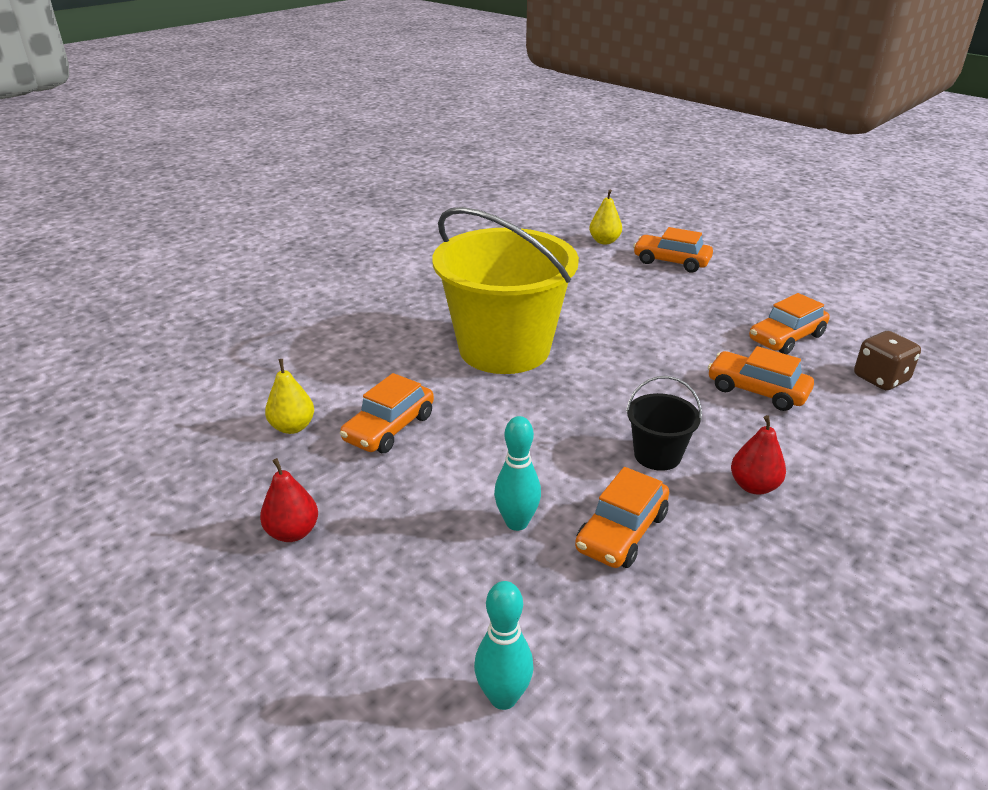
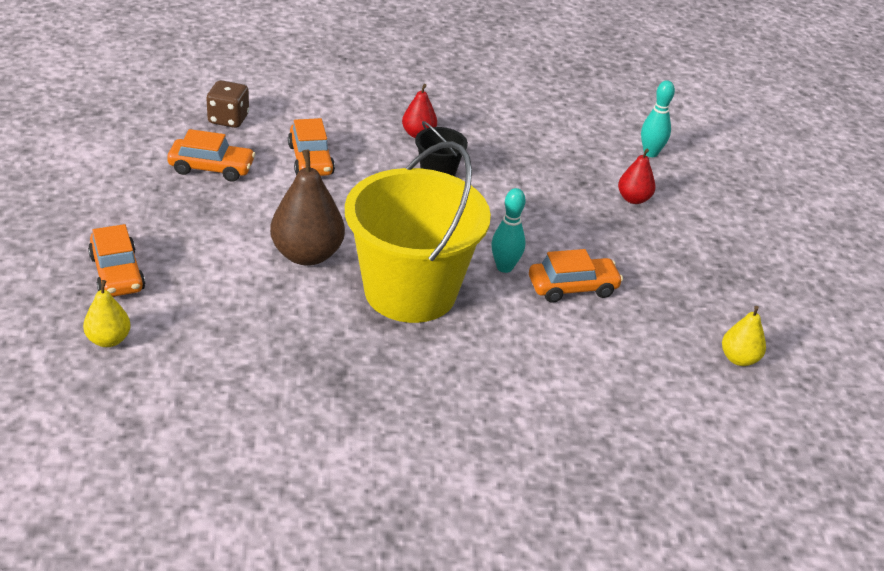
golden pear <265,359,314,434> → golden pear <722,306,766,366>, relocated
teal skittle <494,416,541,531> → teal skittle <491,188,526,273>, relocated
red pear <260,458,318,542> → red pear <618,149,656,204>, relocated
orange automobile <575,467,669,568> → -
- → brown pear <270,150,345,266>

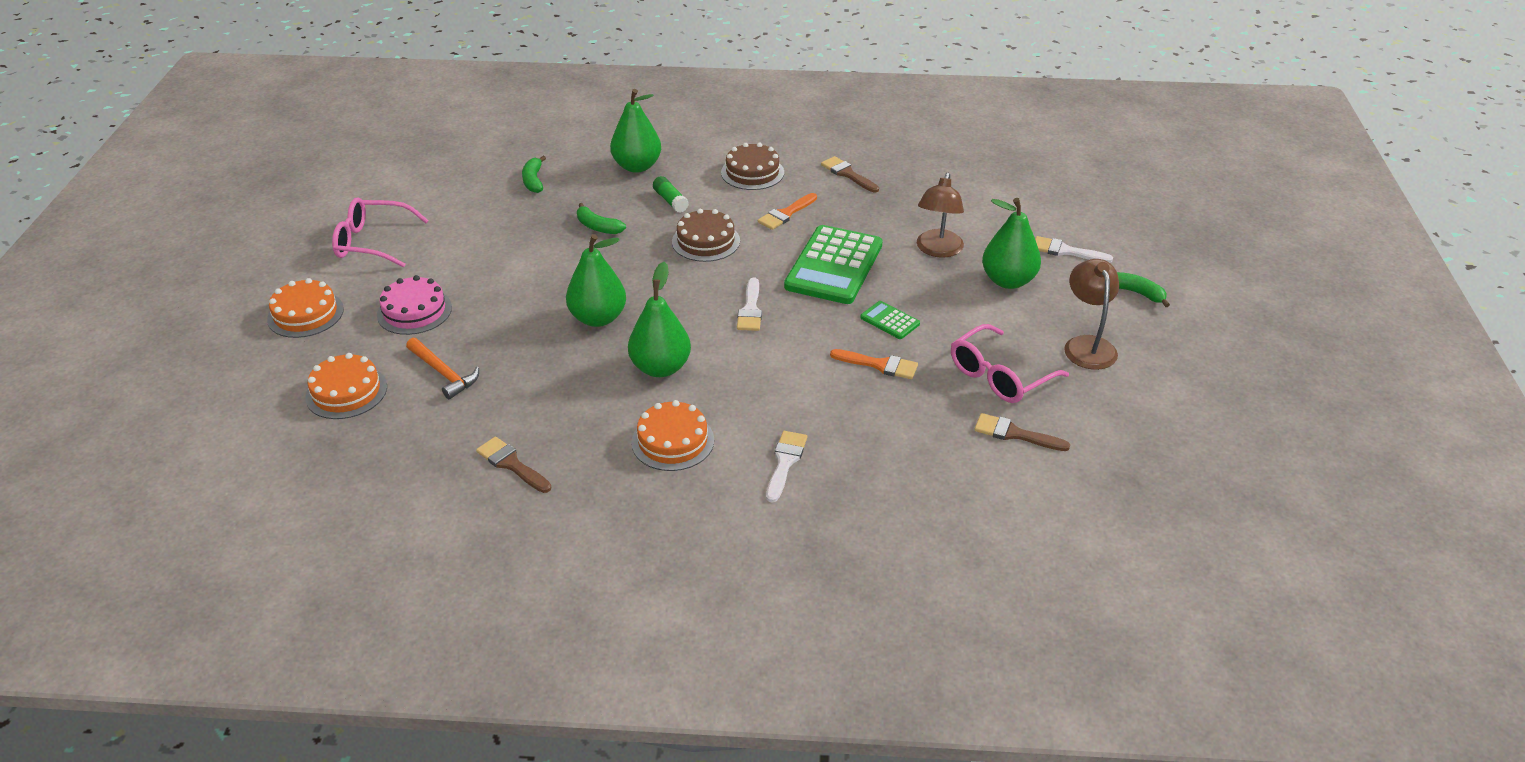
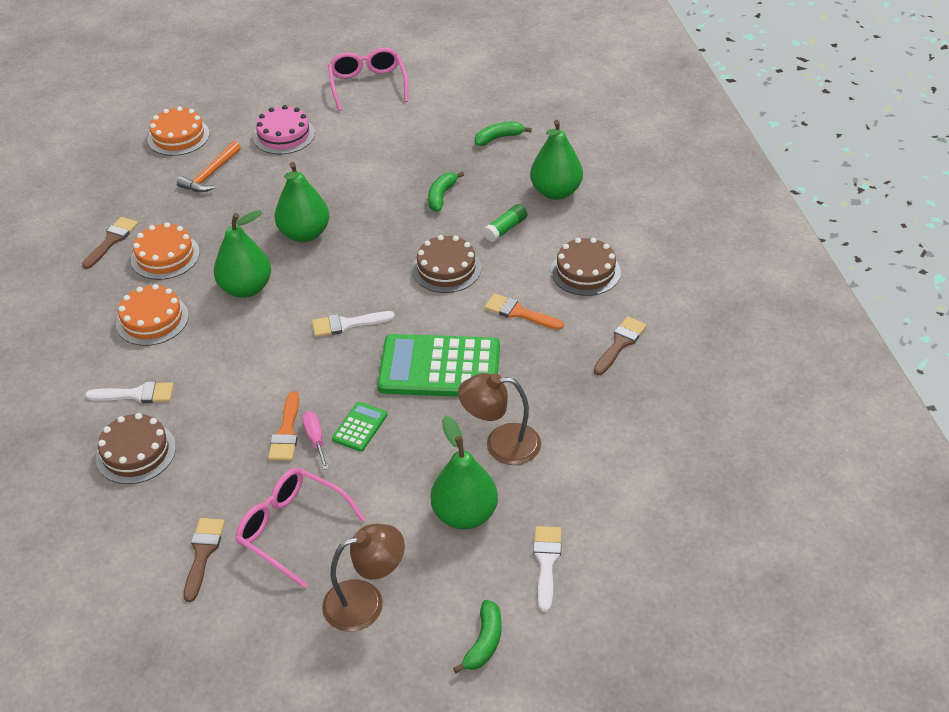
orange gateau <267,278,344,338> → orange gateau <131,222,200,280>, relocated
- → pink screwdriver <302,411,329,470>
- → brown gateau <96,413,176,484>

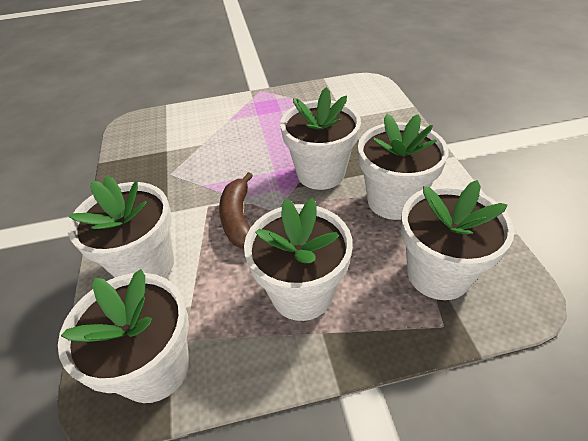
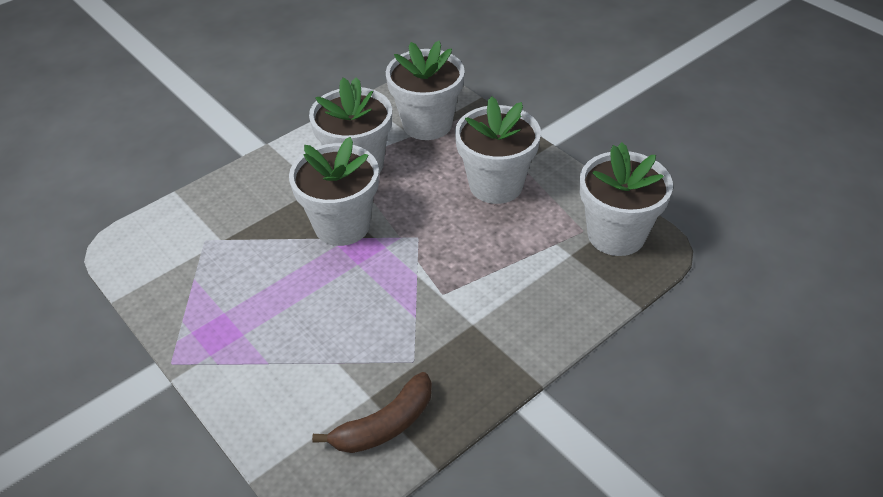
brown toy banana <219,172,253,249> → brown toy banana <312,372,432,453>, relocated
white potted plant <68,176,174,278> → -

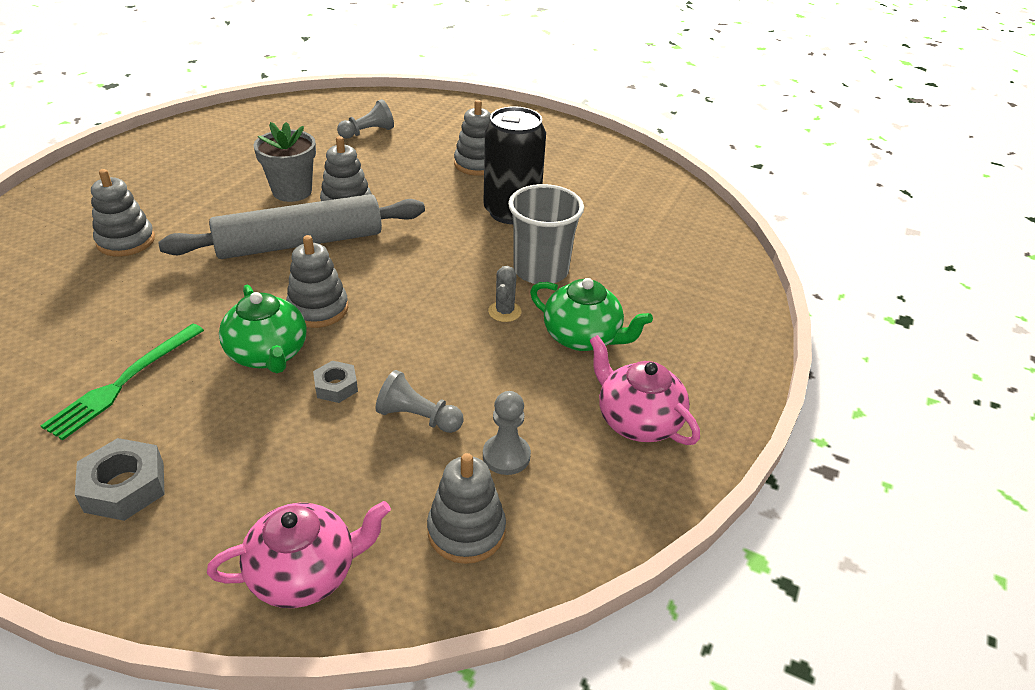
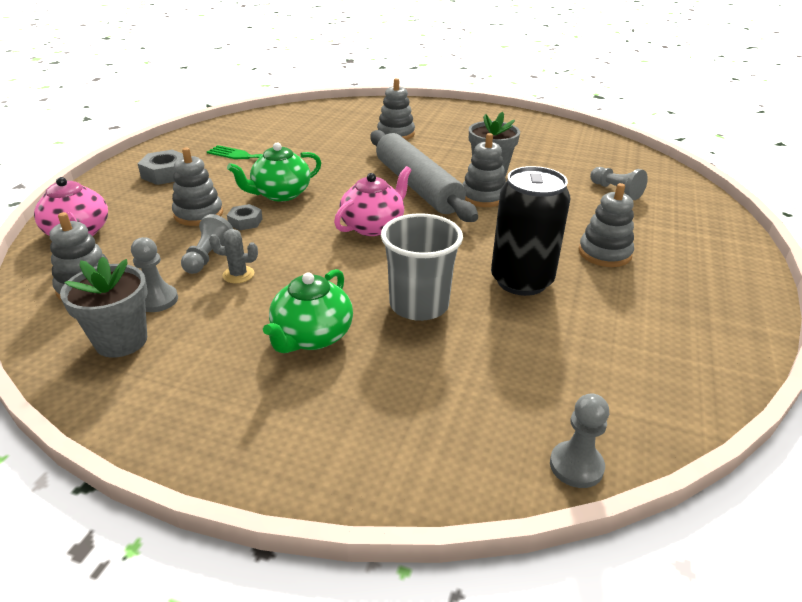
grey stacking toy <286,235,348,328> → grey stacking toy <172,147,223,226>, relocated
grey cactus <488,266,521,322> → grey cactus <209,229,258,283>, relocated
pink teapot <590,335,700,445> → pink teapot <334,166,412,236>, relocated
- → grey potted plant <60,256,148,358>
- → grey chess pawn <550,393,609,488>

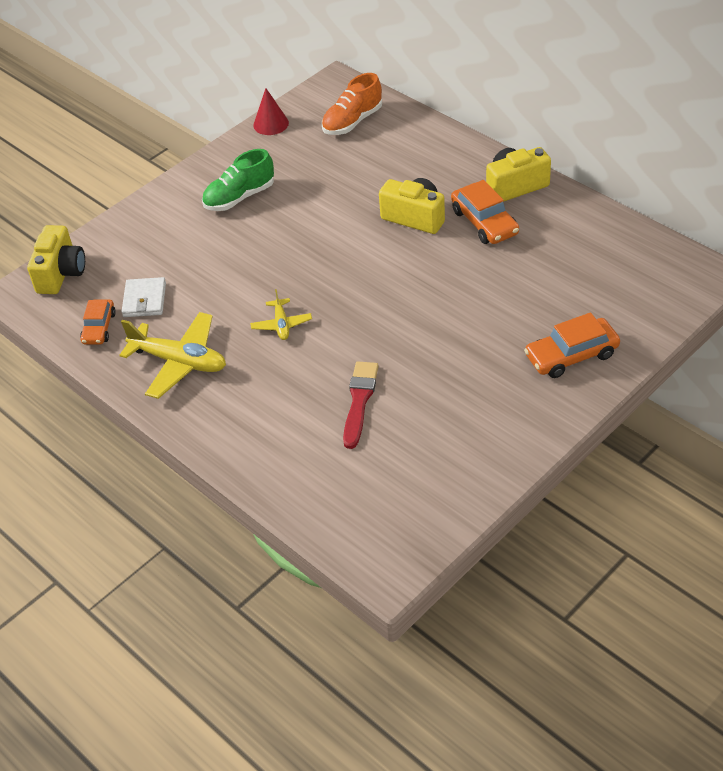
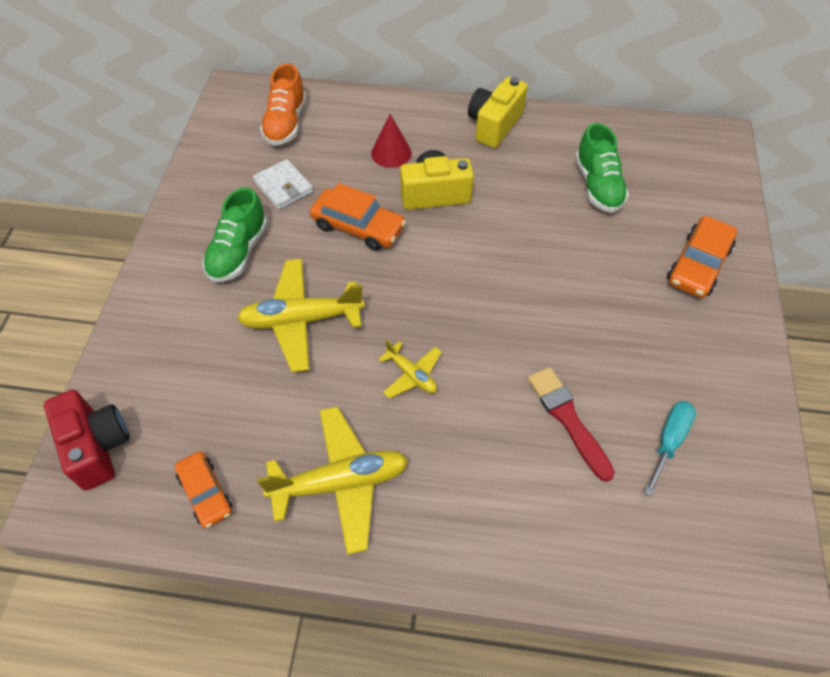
red cone shape <253,88,289,135> → red cone shape <371,114,412,168>, relocated
orange automobile <451,180,519,244> → orange automobile <310,183,406,251>, relocated
golden photo camera <27,225,85,294> → red photo camera <44,390,130,491>
white wallet <122,277,166,317> → white wallet <253,159,313,210>, relocated
- → leaf-green sneaker <575,123,629,213>
- → golden plane <237,259,365,372>
- → teal screwdriver <644,401,696,496>

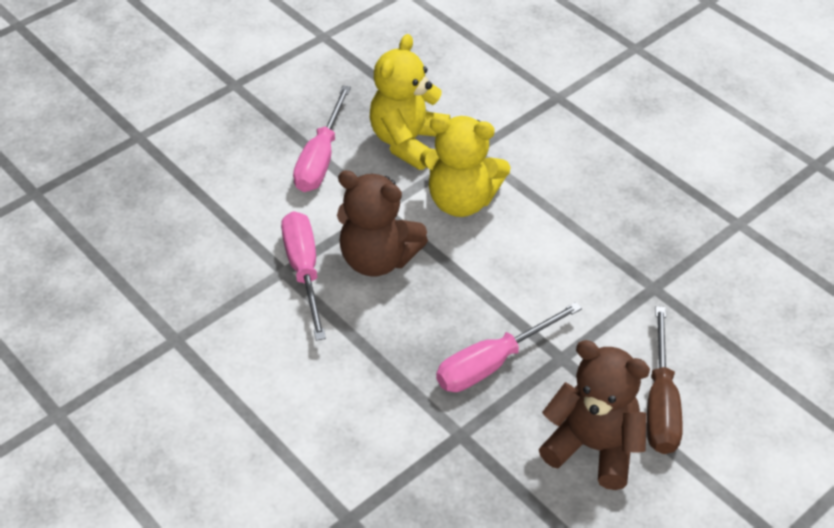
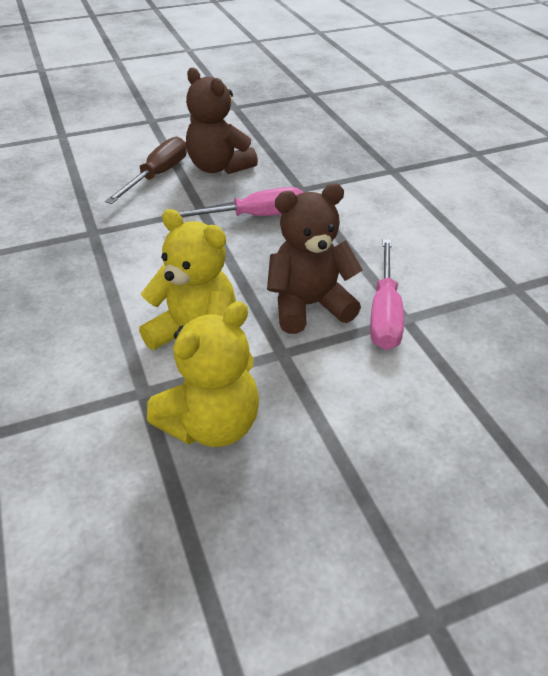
pink screwdriver <293,86,351,192> → -
brown teddy bear <337,170,428,277> → brown teddy bear <267,183,363,334>, 60 degrees counterclockwise

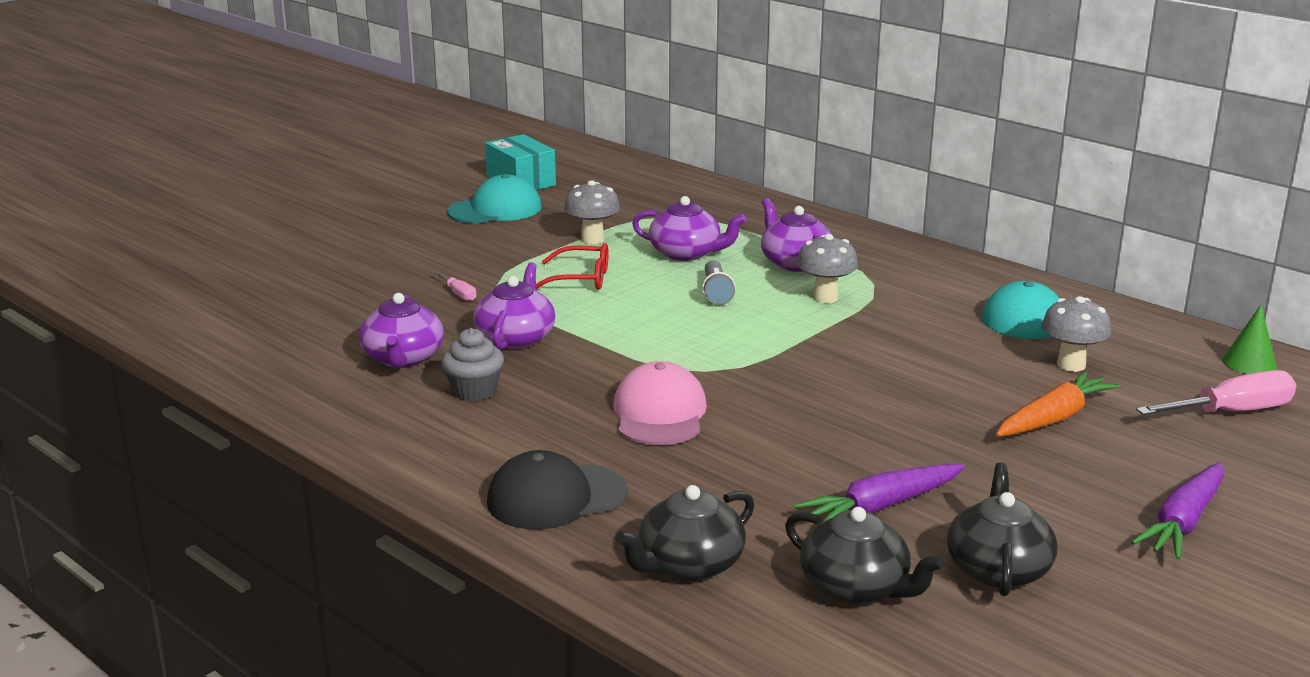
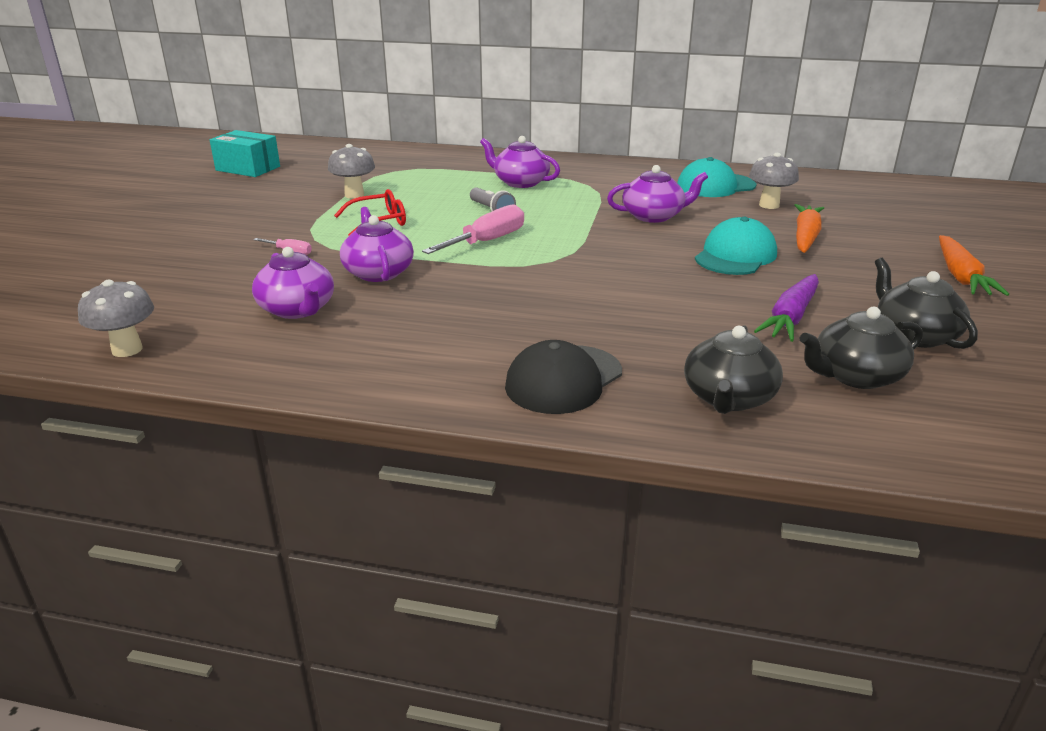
teal cap <447,174,542,224> → teal cap <695,217,777,275>, relocated
purple teapot <632,196,746,261> → purple teapot <607,165,708,223>, relocated
grey mushroom <797,234,858,303> → grey mushroom <78,280,154,357>, relocated
leaf-green cone shape <1222,305,1277,374> → -
grey cupcake <442,328,504,401> → -
pink cap <613,361,707,445> → -
pink screwdriver <1136,370,1296,415> → pink screwdriver <422,205,524,254>, relocated
purple toy carrot <1131,462,1224,559> → orange toy carrot <939,235,1009,296>
jet-black teapot <785,507,944,604> → jet-black teapot <800,307,923,389>, 150 degrees clockwise

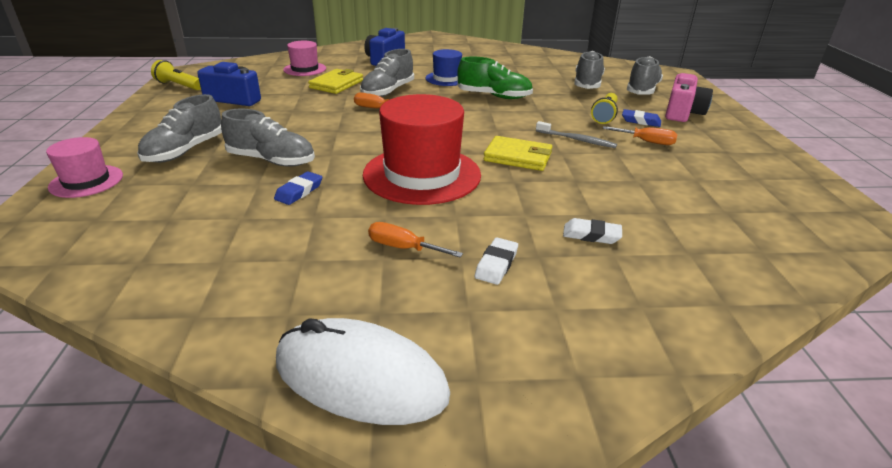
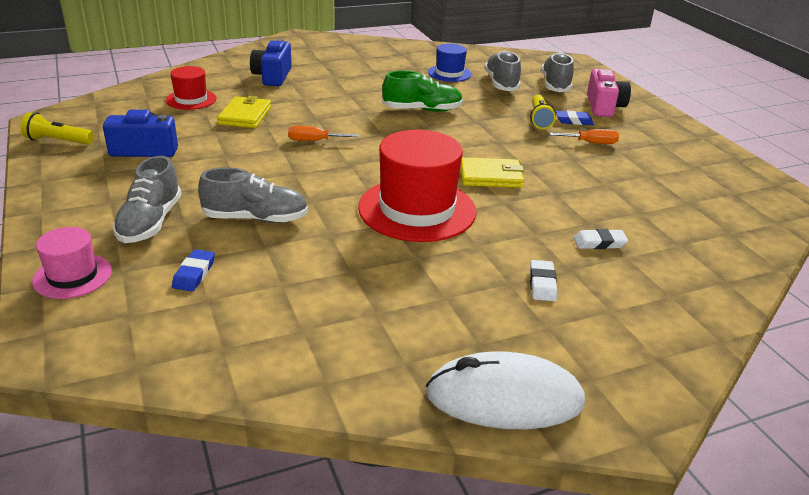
pink top hat <283,41,326,76> → red top hat <166,66,217,110>
grey sneaker <360,49,414,97> → -
cobalt top hat <425,49,462,86> → cobalt top hat <428,44,472,82>, relocated
grey dental brush <536,121,617,148> → -
cobalt eraser <274,171,322,205> → cobalt eraser <172,249,215,291>, relocated
orange screwdriver <368,222,463,257> → -

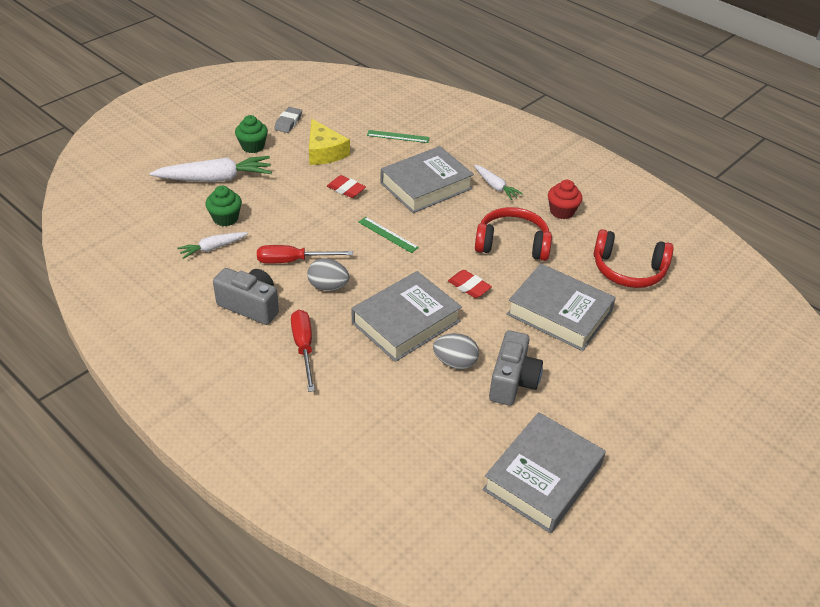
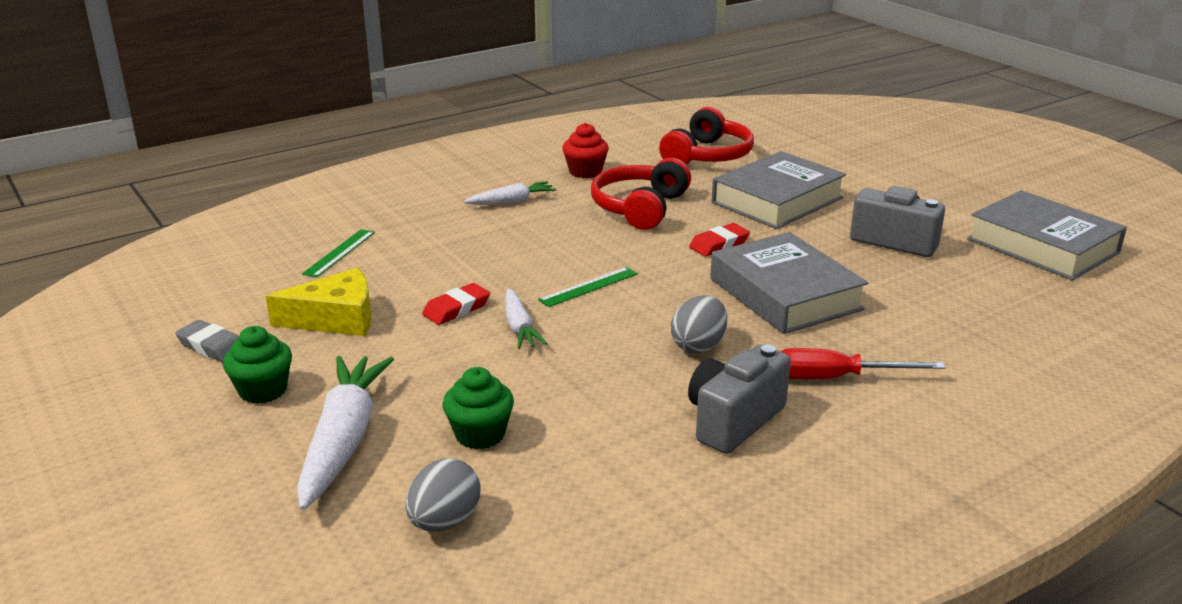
grey hardback <380,146,474,213> → -
white toy carrot <177,232,248,259> → white toy carrot <505,289,547,349>, relocated
red screwdriver <257,245,353,263> → -
grey toy egg <433,333,479,369> → grey toy egg <405,458,481,532>, relocated

